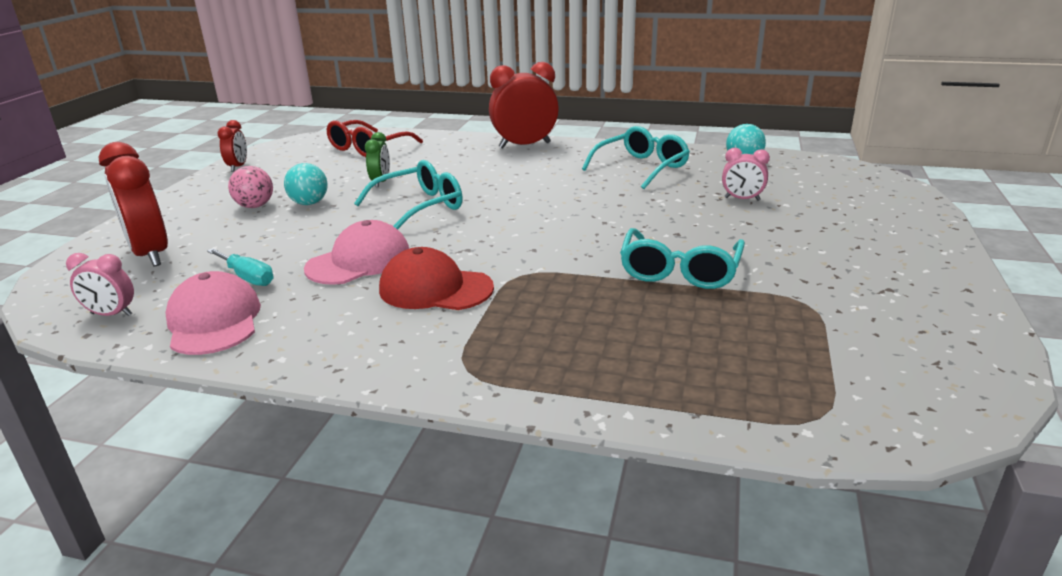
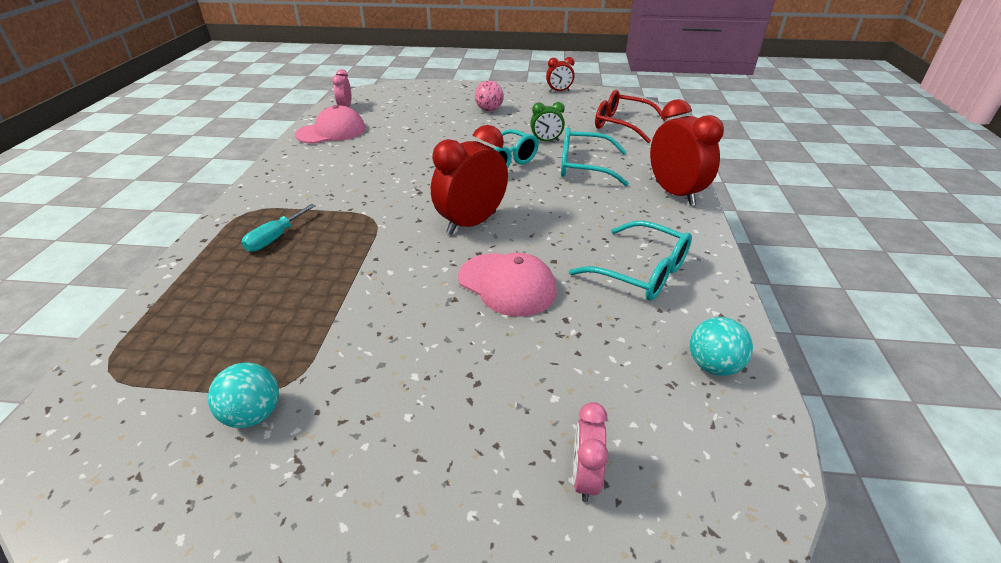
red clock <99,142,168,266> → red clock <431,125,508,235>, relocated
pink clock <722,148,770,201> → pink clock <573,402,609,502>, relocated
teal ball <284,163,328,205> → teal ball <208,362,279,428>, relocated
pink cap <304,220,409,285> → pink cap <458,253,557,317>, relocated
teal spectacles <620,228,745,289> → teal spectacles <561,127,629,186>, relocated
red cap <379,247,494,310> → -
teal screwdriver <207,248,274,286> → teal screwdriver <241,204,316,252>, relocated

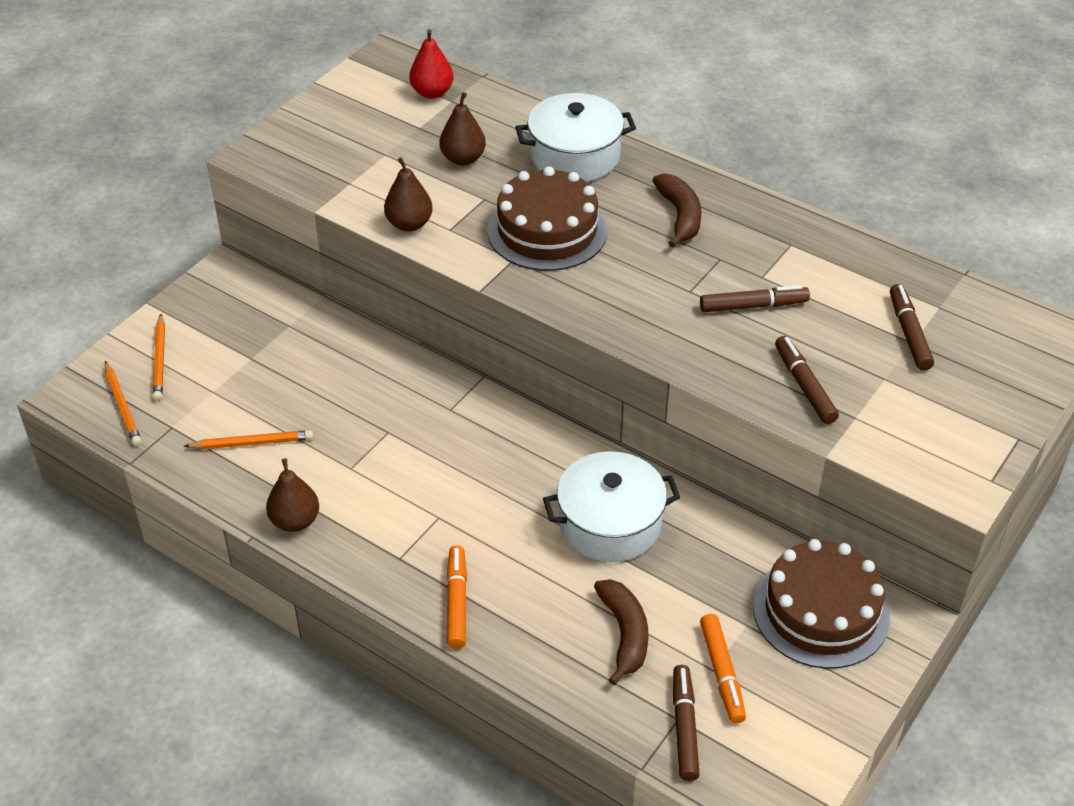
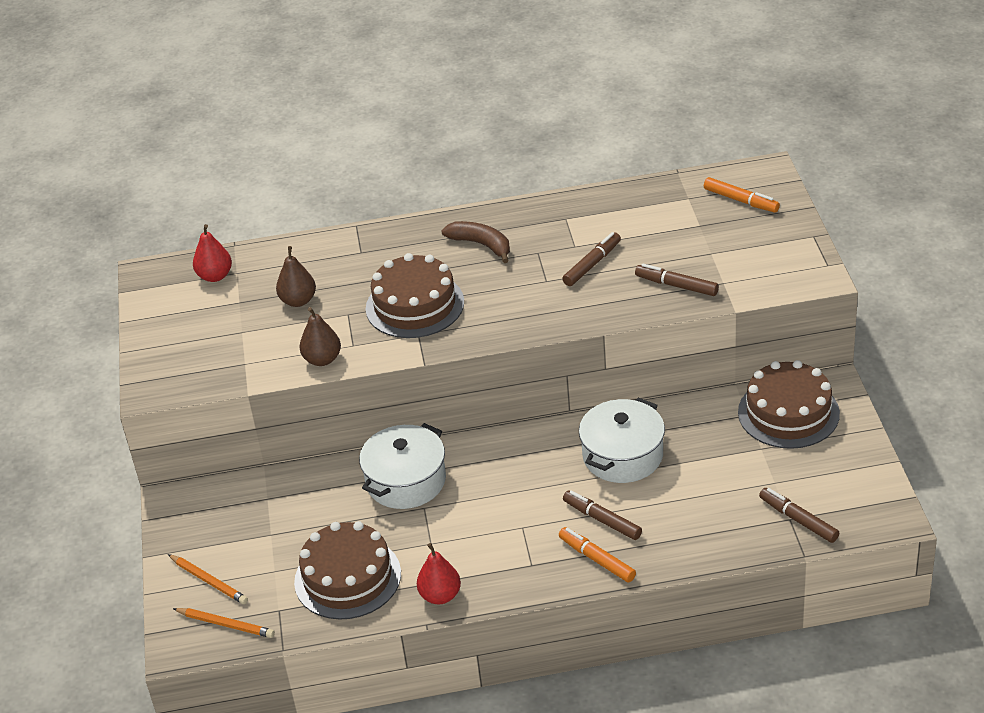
white stockpot <515,93,636,182> → white stockpot <359,423,446,509>, relocated
brown marker pen <890,284,934,371> → brown marker pen <563,490,642,540>, relocated
orange lead pencil <184,430,313,449> → brown gateau <294,521,401,619>
brown pear <266,458,319,532> → red pear <417,543,461,604>
brown toy banana <594,579,648,685> → -
orange marker pen <700,614,746,723> → orange marker pen <704,177,780,212>, relocated

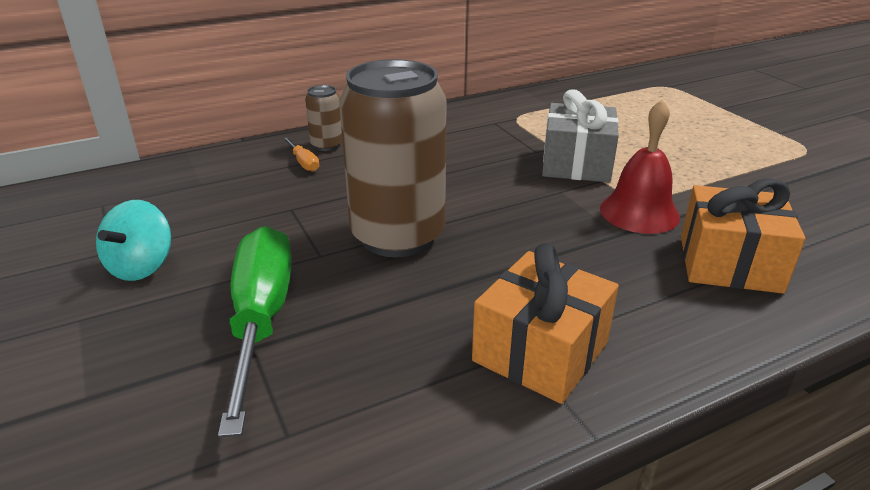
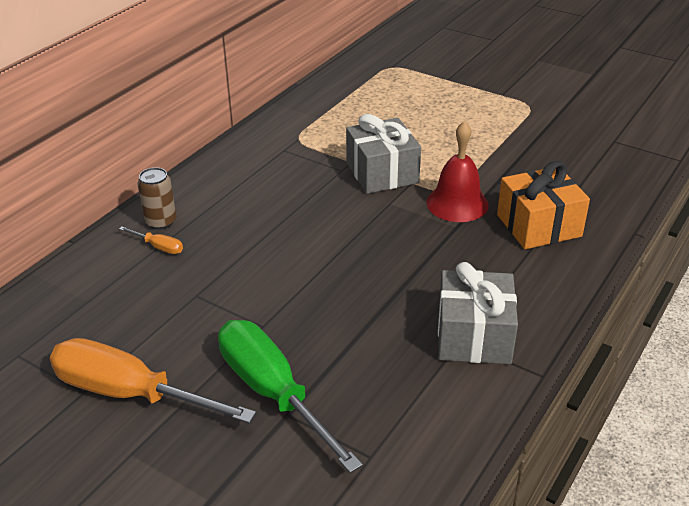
brown soda can <339,59,447,257> → -
teal toy top <96,200,171,281> → orange screwdriver <50,338,256,424>
orange present <472,243,619,404> → grey present <438,262,518,364>

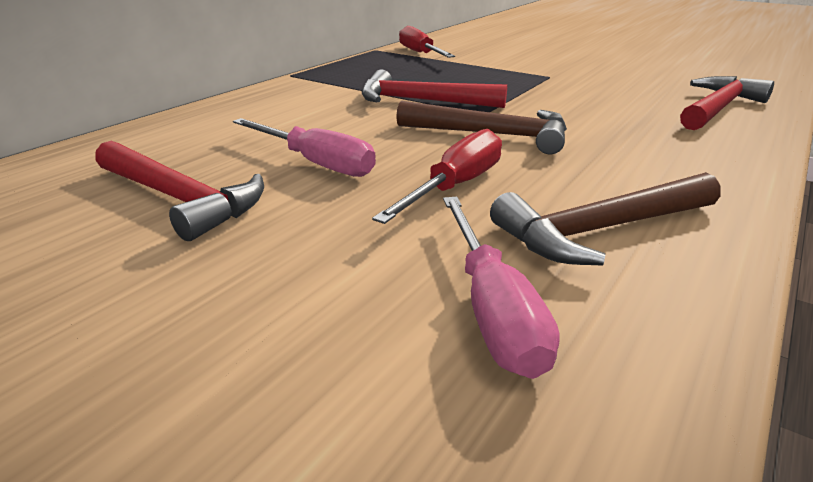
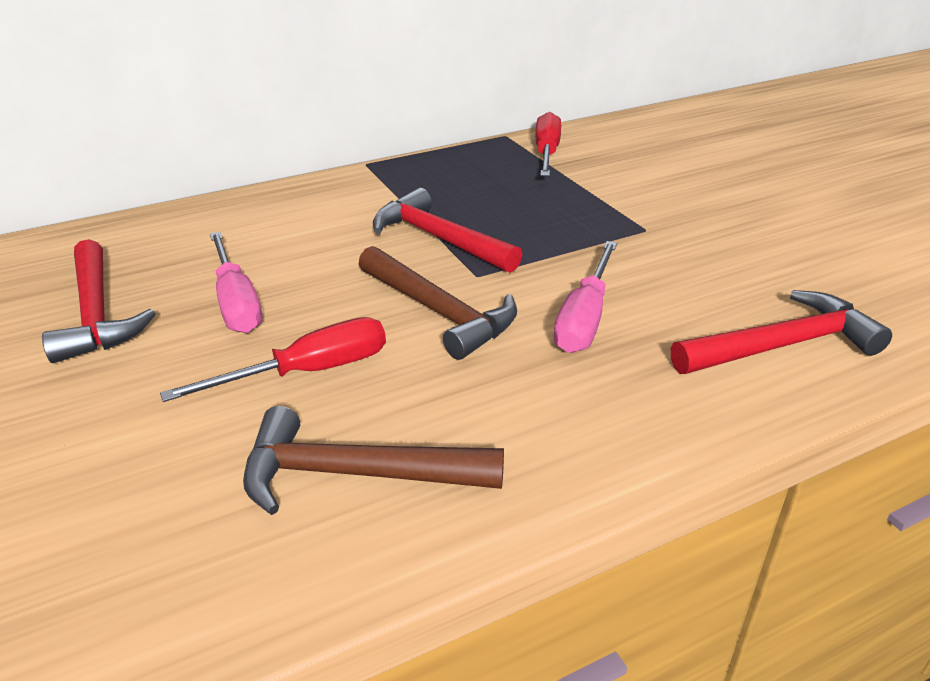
pink screwdriver <443,197,560,379> → pink screwdriver <554,241,617,353>, relocated

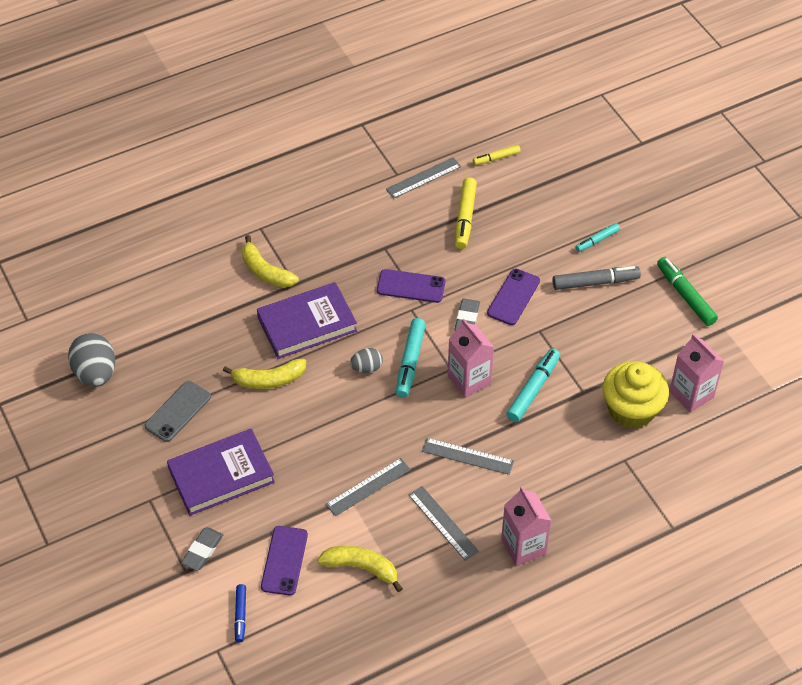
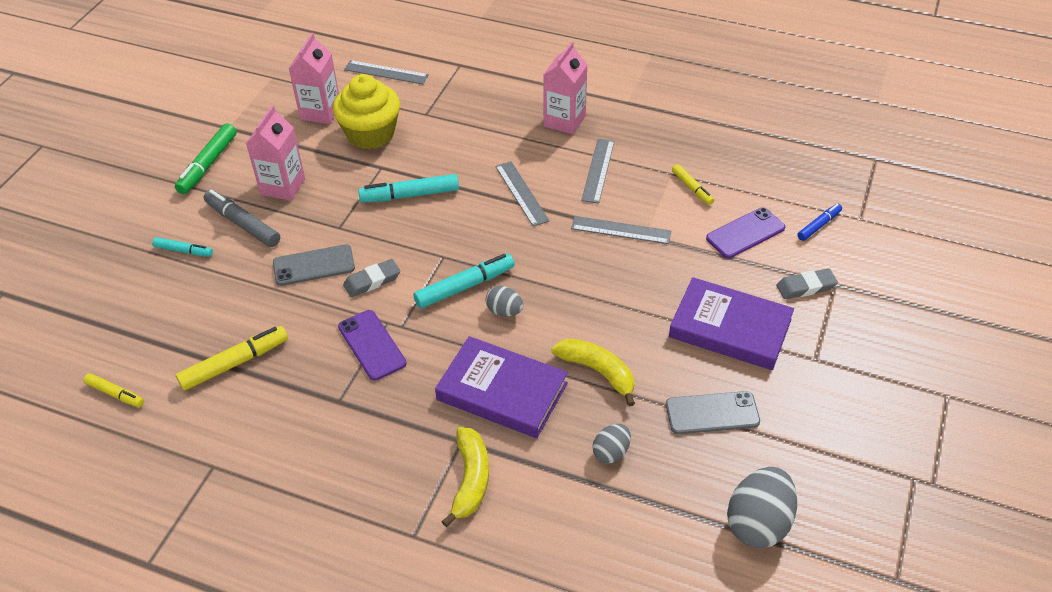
grey measuring stick <386,157,461,199> → grey measuring stick <344,60,429,84>, relocated
purple phone <487,269,540,325> → grey phone <273,244,355,286>
pink juice carton <448,319,494,398> → pink juice carton <246,105,305,201>, relocated
golden toy banana <317,546,403,592> → golden marker pen <672,164,714,205>
- → grey toy egg <593,424,631,463>

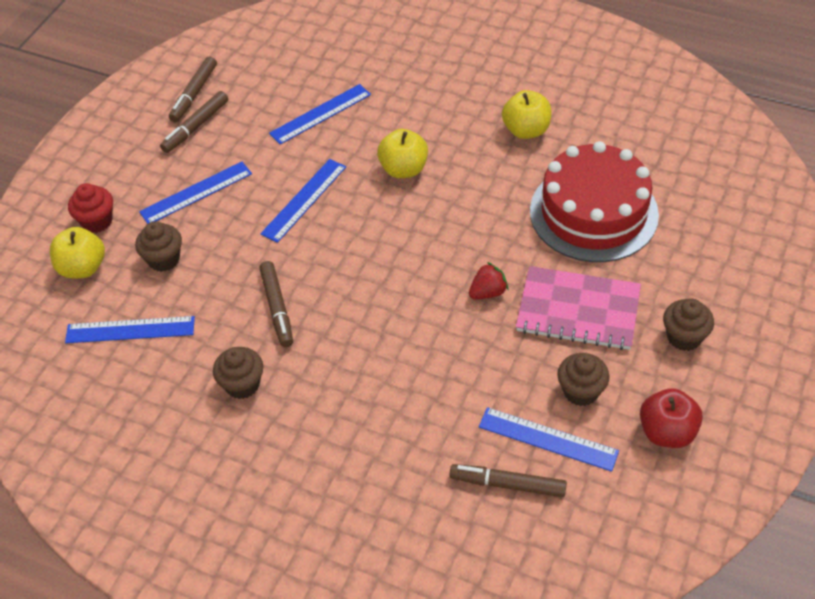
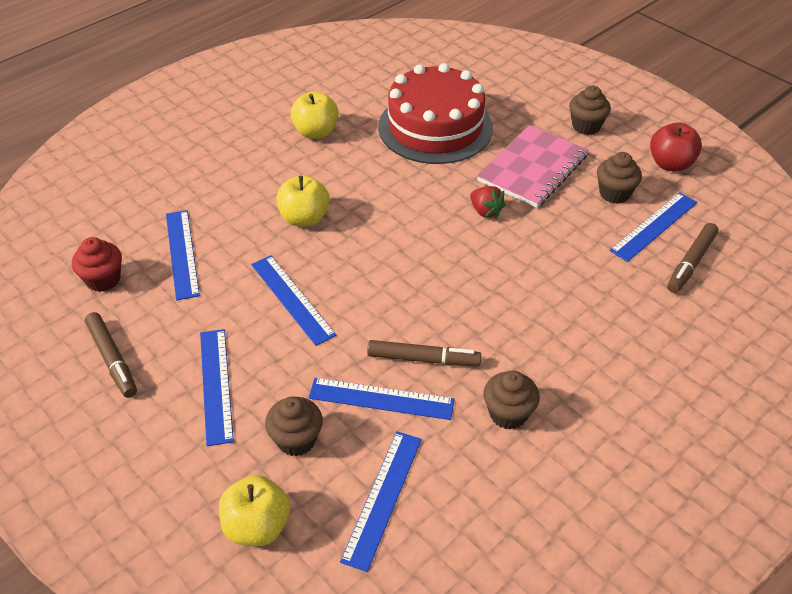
brown marker pen <169,57,217,122> → -
red cupcake <68,183,113,233> → red cupcake <72,237,122,292>, relocated
red toy strawberry <469,262,508,299> → red toy strawberry <470,186,506,218>, 150 degrees clockwise
- → cobalt measuring stick <309,378,455,420>

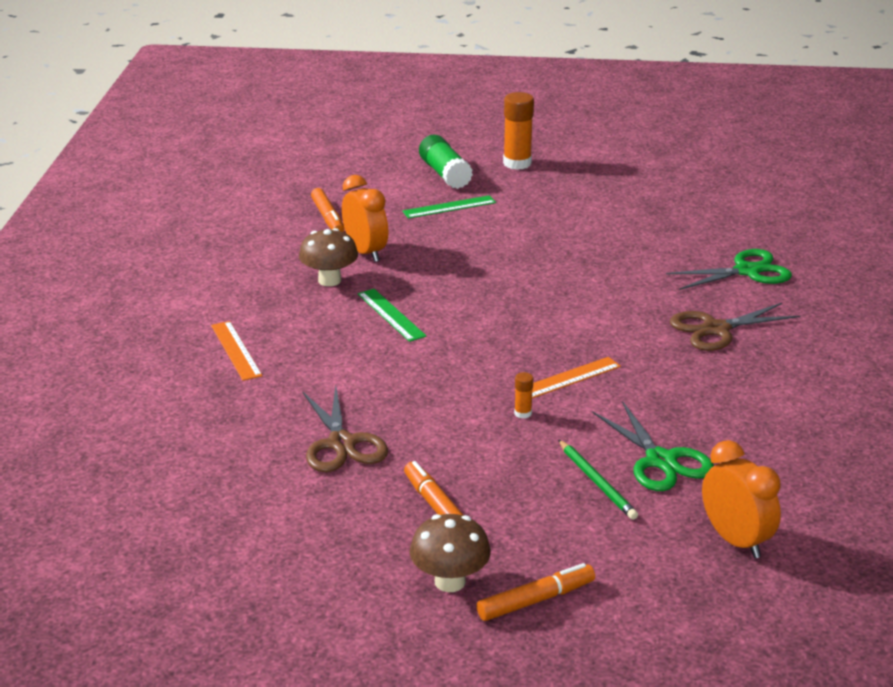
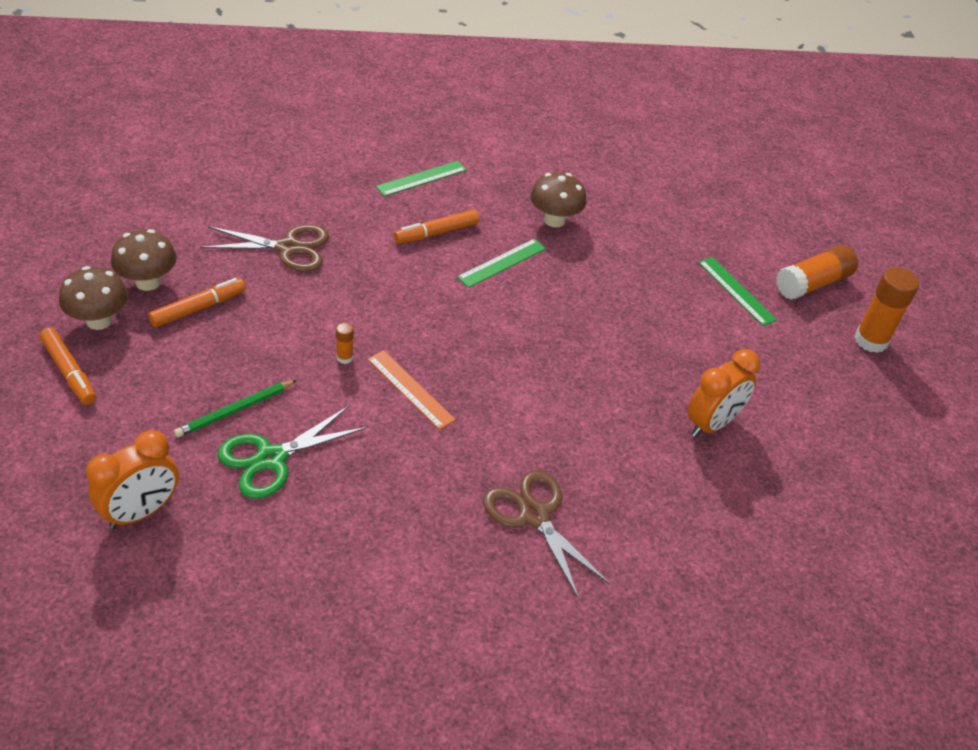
leaf-green glue <419,135,473,189> → orange glue <776,245,858,300>
orange clock <342,175,388,262> → orange clock <687,349,760,437>, relocated
orange marker pen <311,188,345,232> → orange marker pen <394,209,480,244>, relocated
leaf-green shears <666,249,792,290> → -
orange measuring stick <211,321,263,381> → leaf-green measuring stick <376,161,467,197>
brown shears <302,386,388,472> → brown shears <200,225,329,272>, 150 degrees counterclockwise
- → brown mushroom <111,229,177,291>

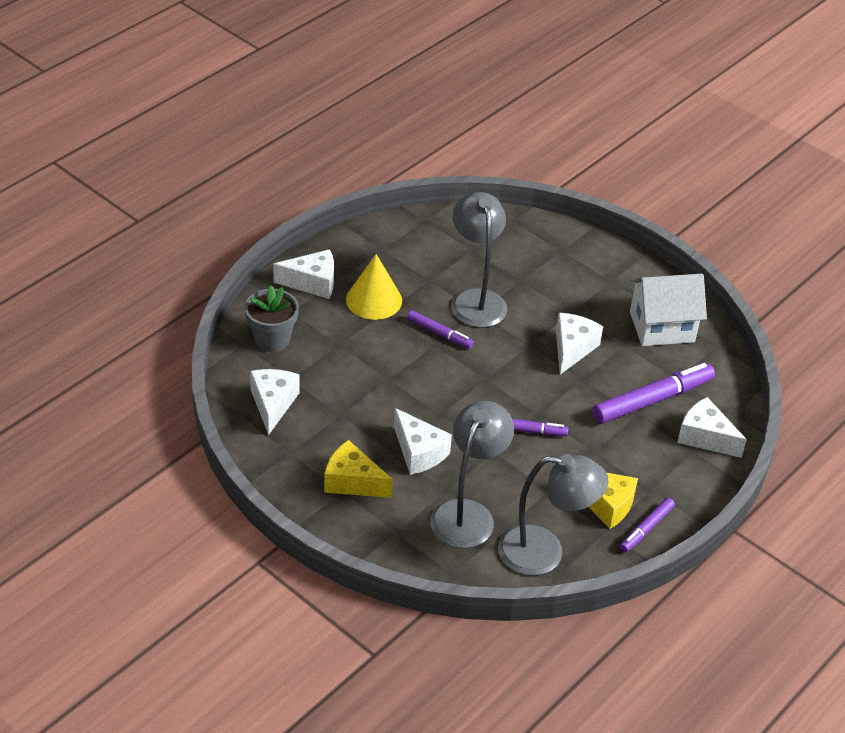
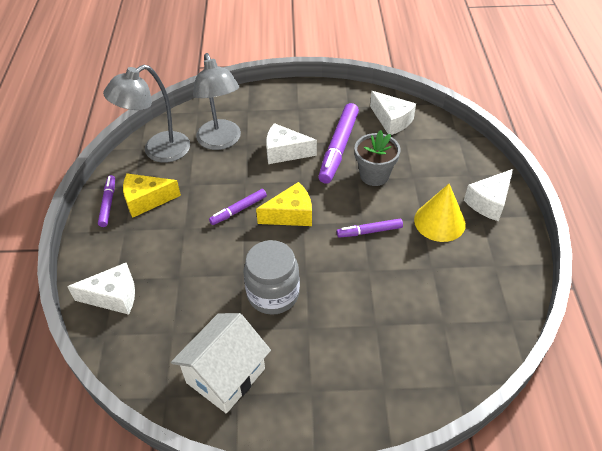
grey lamp <451,192,508,328> → -
grey potted plant <244,285,299,352> → grey potted plant <355,130,400,186>, relocated
white piece of cheese <556,313,603,375> → grey jam jar <244,240,300,315>
purple marker pen <592,363,715,424> → purple marker pen <318,103,359,184>, relocated
golden piece of cheese <324,440,393,498> → golden piece of cheese <256,182,312,226>, relocated

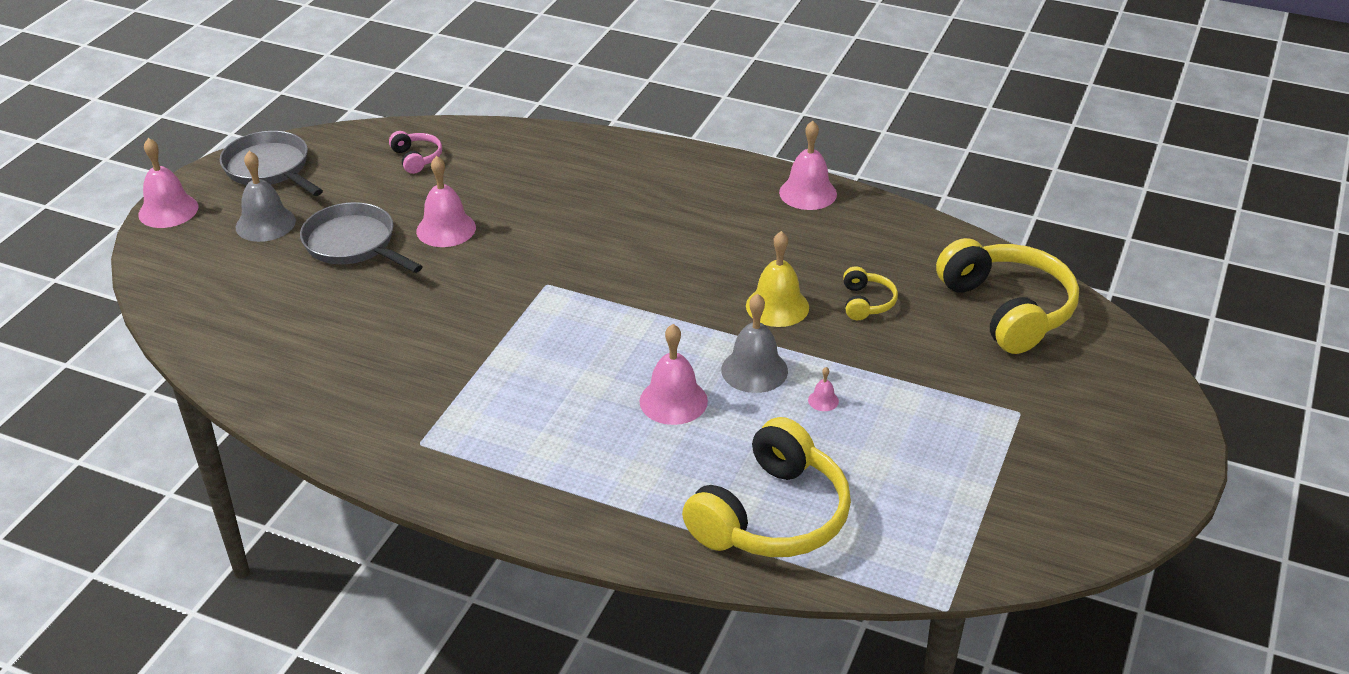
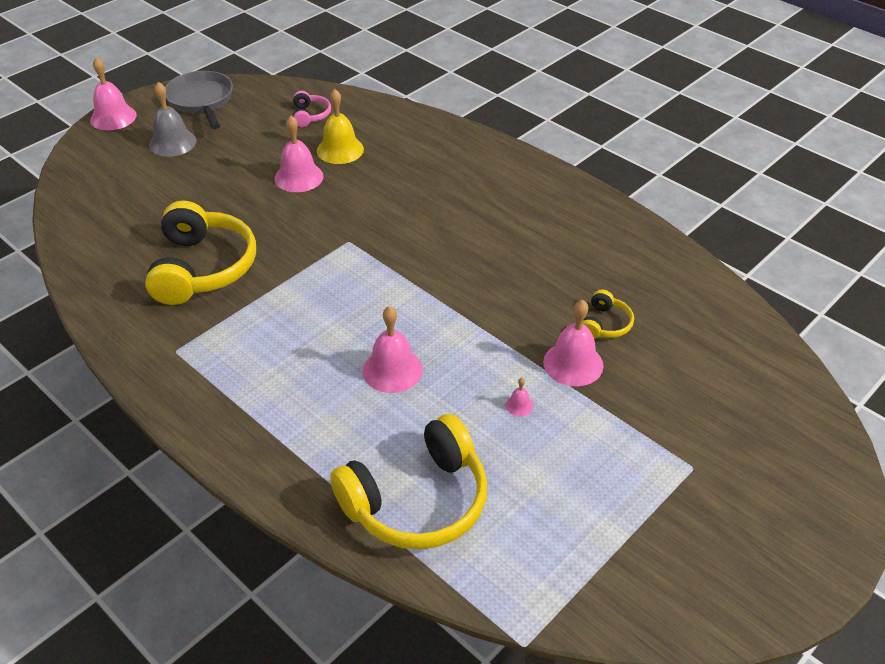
pink school bell <779,121,837,210> → pink school bell <543,300,603,386>, relocated
grey pan <300,202,423,273> → -
golden school bell <746,231,809,327> → golden school bell <317,89,364,164>, relocated
golden over-ear headphones <936,238,1079,354> → golden over-ear headphones <145,200,256,305>, relocated
grey school bell <721,294,788,393> → -

